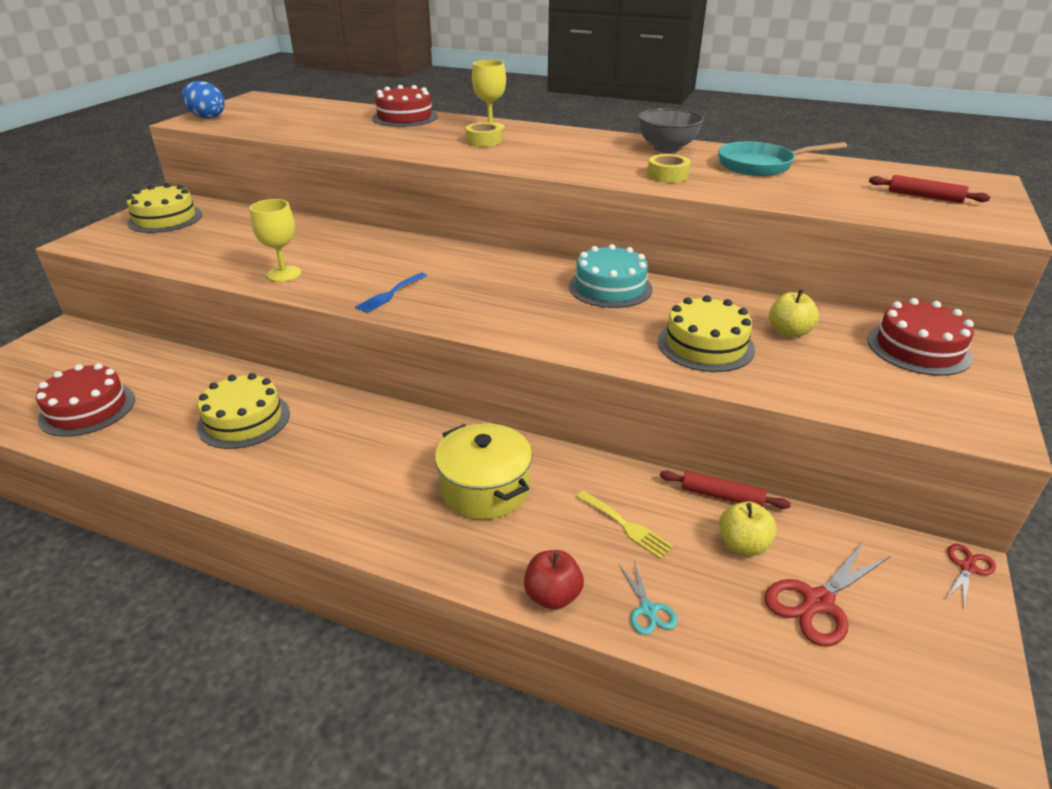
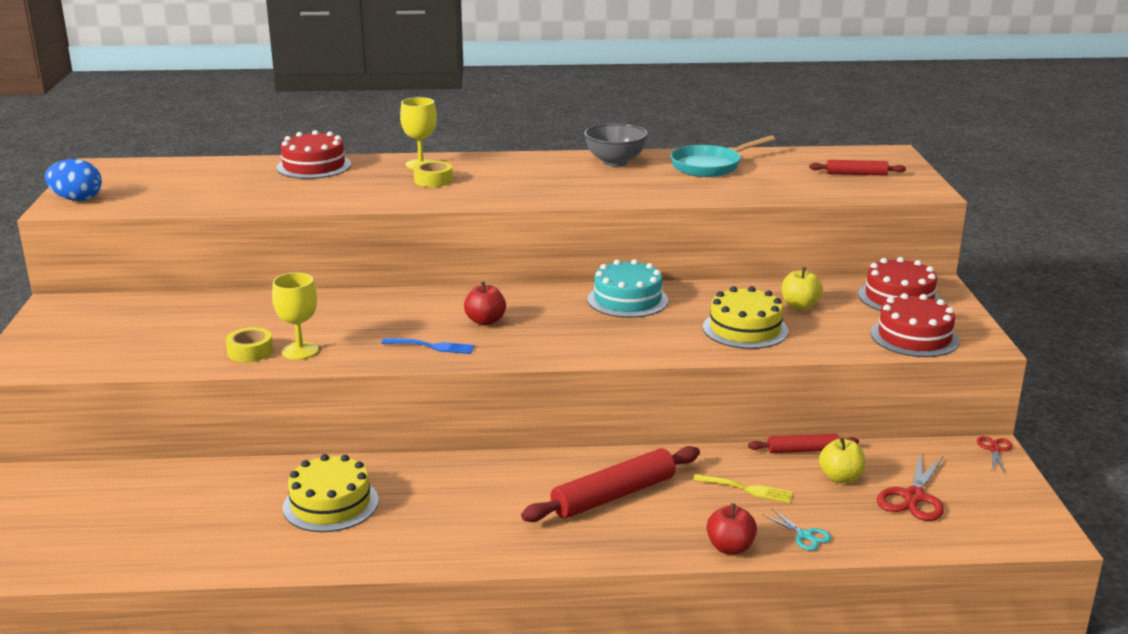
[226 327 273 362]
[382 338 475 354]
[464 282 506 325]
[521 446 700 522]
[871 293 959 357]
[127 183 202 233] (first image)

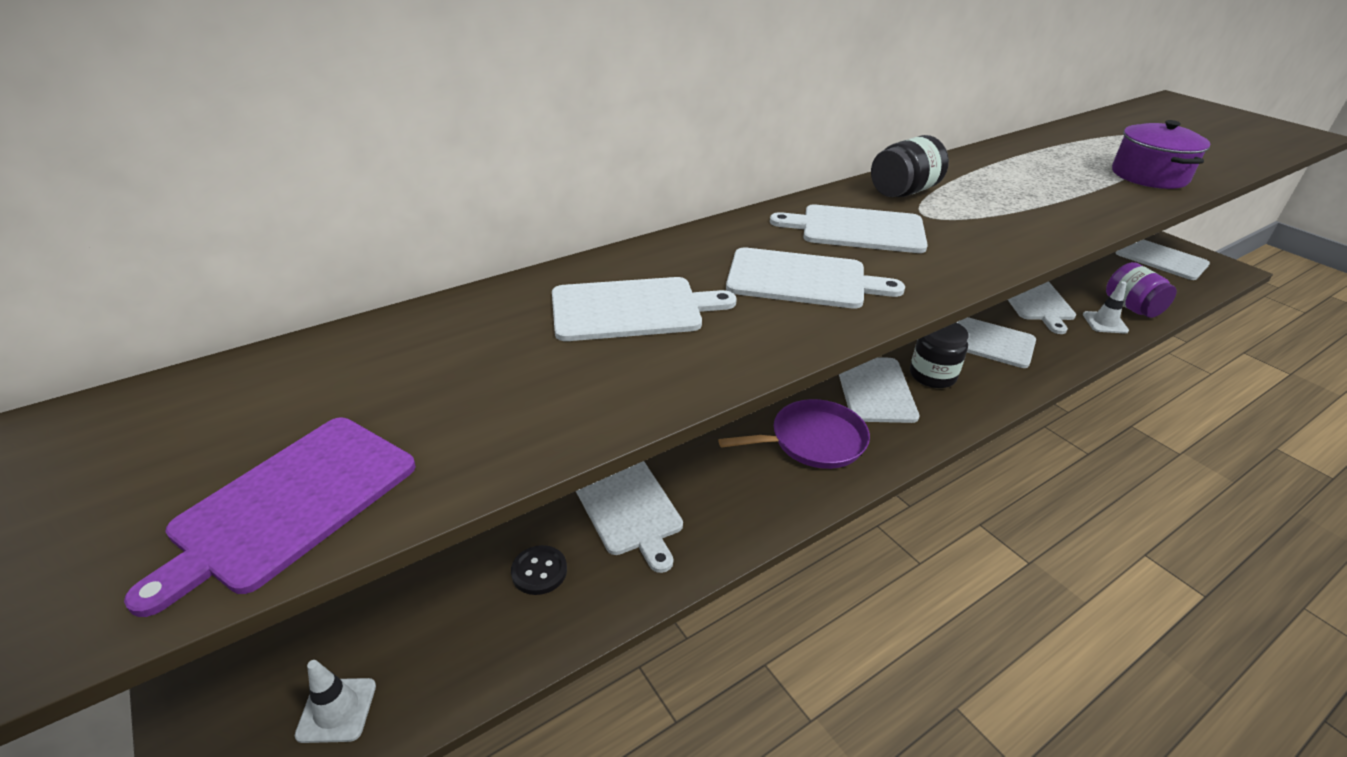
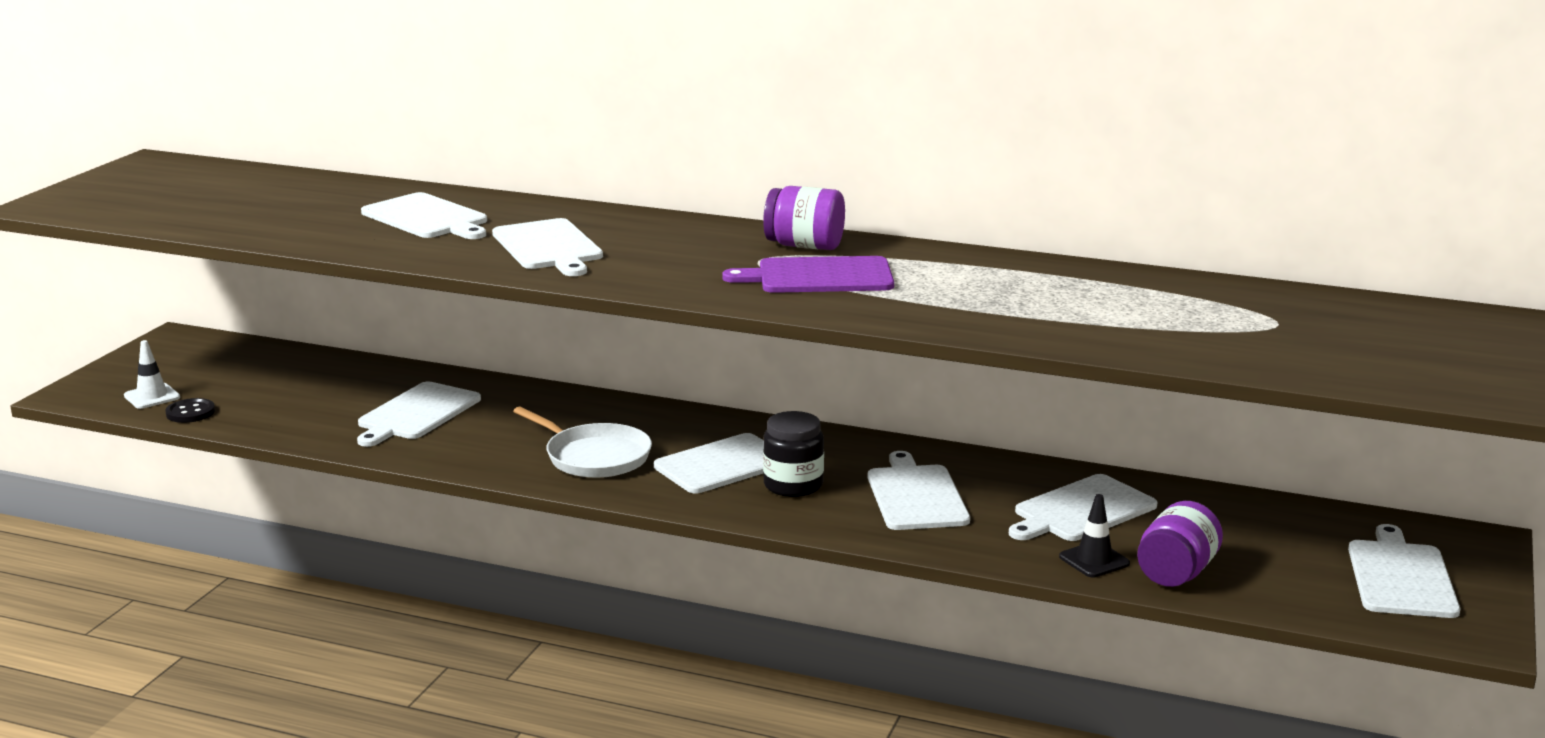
[165 398 215 423]
[513 407 652 478]
[722 256 894 293]
[763 186 845 250]
[1059 494 1130 577]
[770 205 928 253] (first image)
[1112 120 1210 189] (first image)

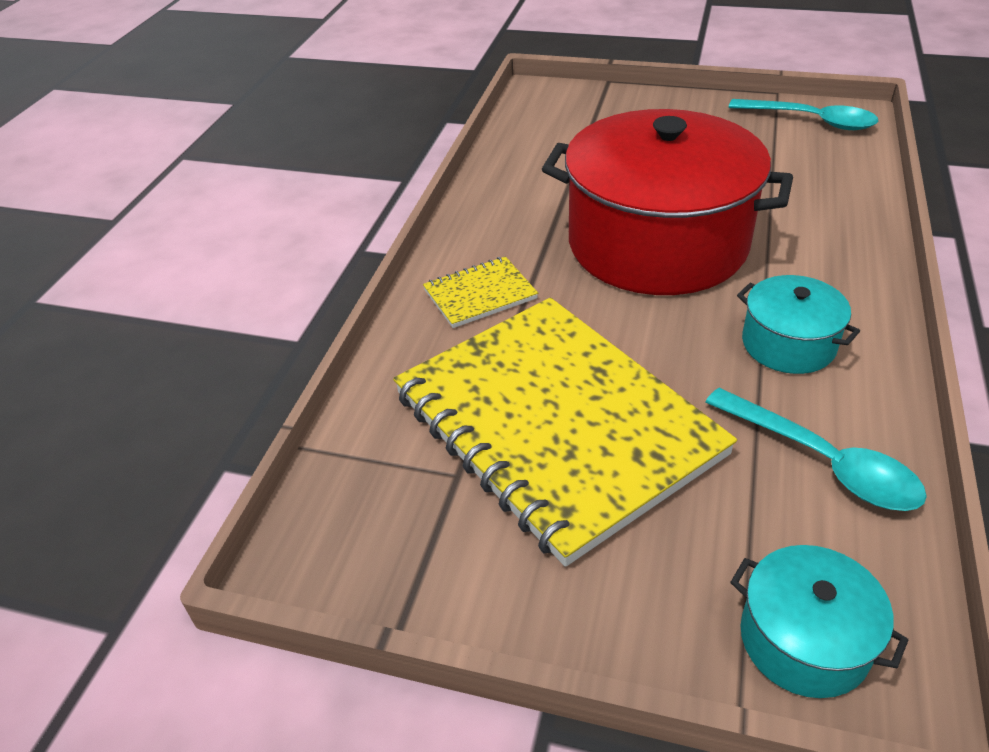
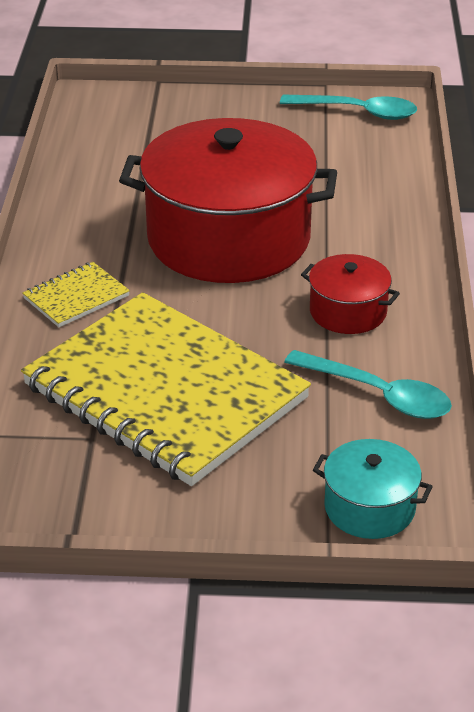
[301 254 400 334]

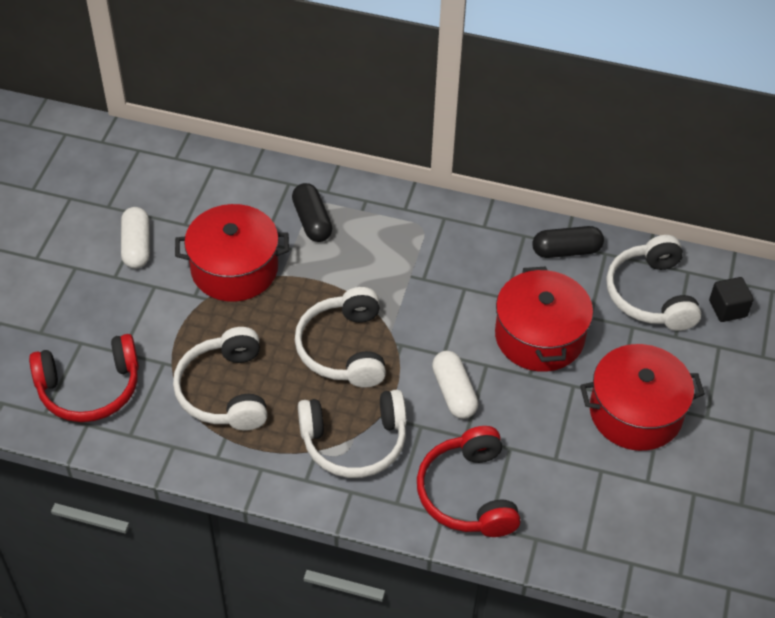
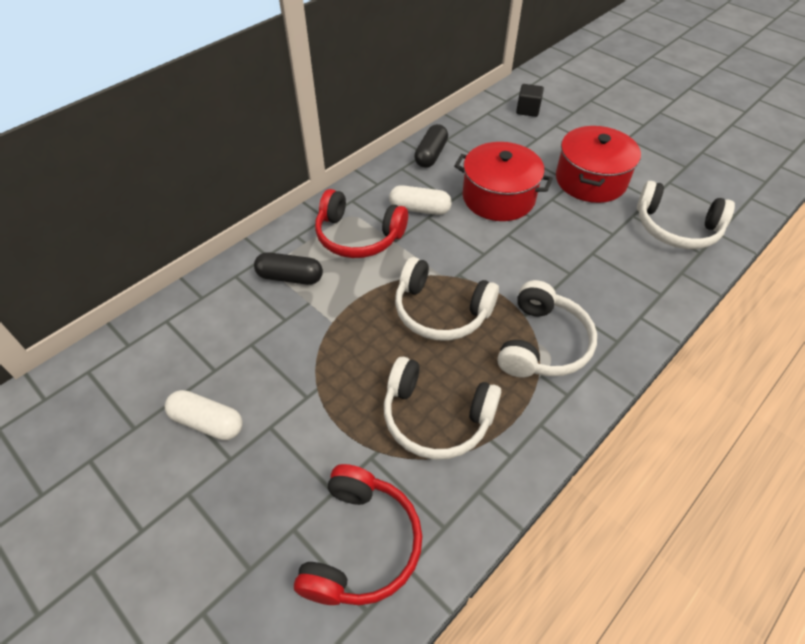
[315 189 408 258]
[389 185 452 215]
[637 181 735 249]
[175 204 289 302] (first image)

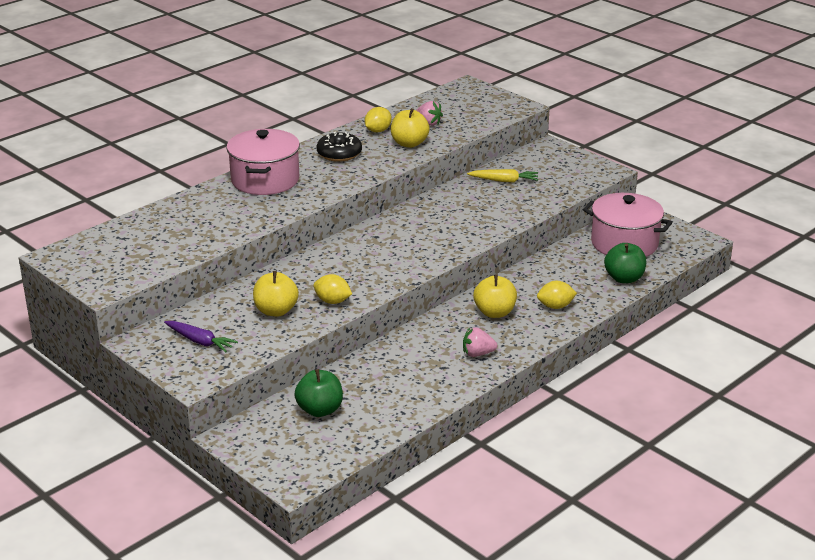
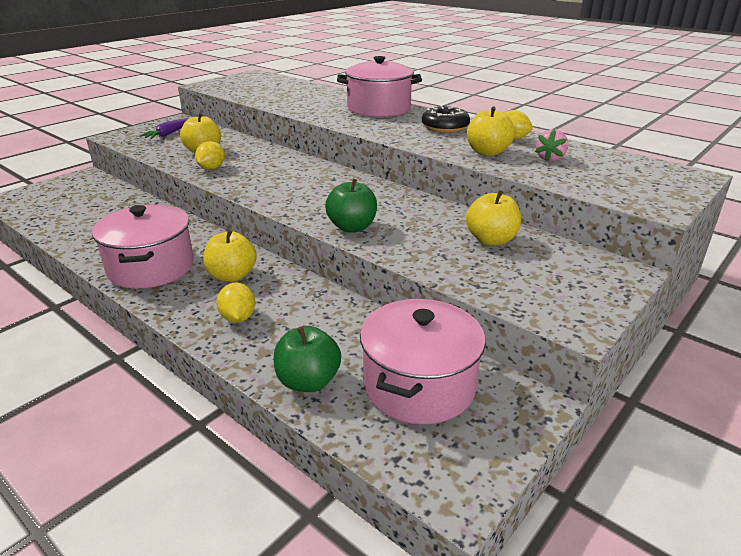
[92 205 194 289]
[325 179 377 233]
[466 190 521 246]

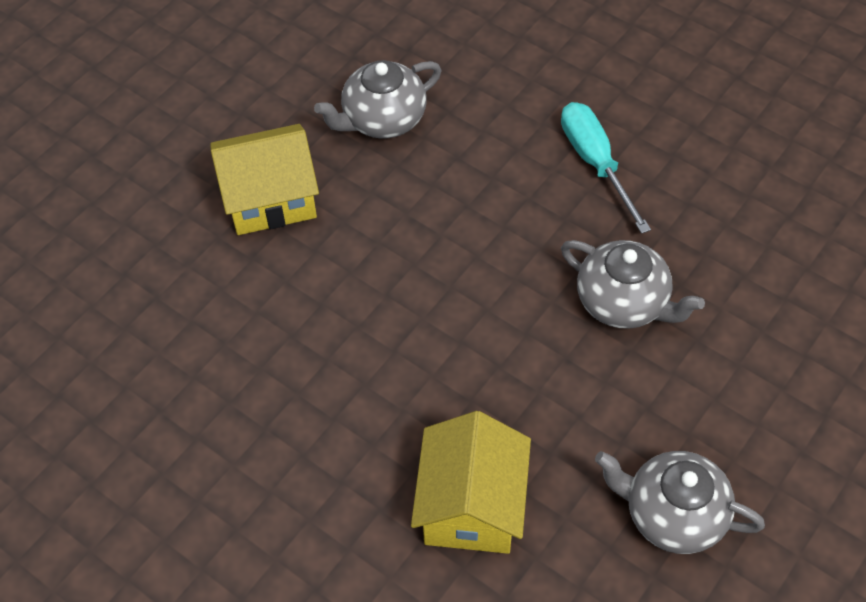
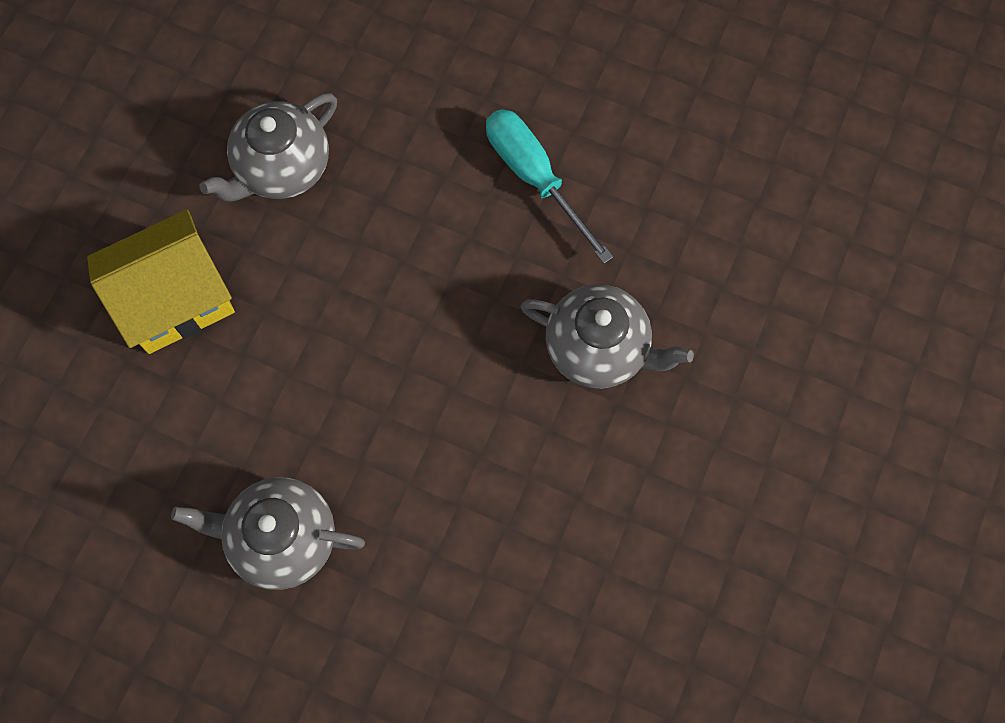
[171 477 365 590]
[411 411 531 554] (first image)

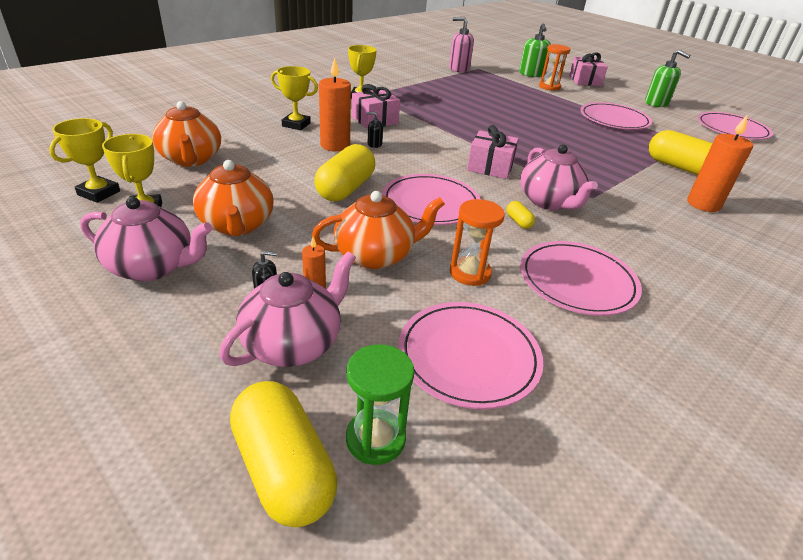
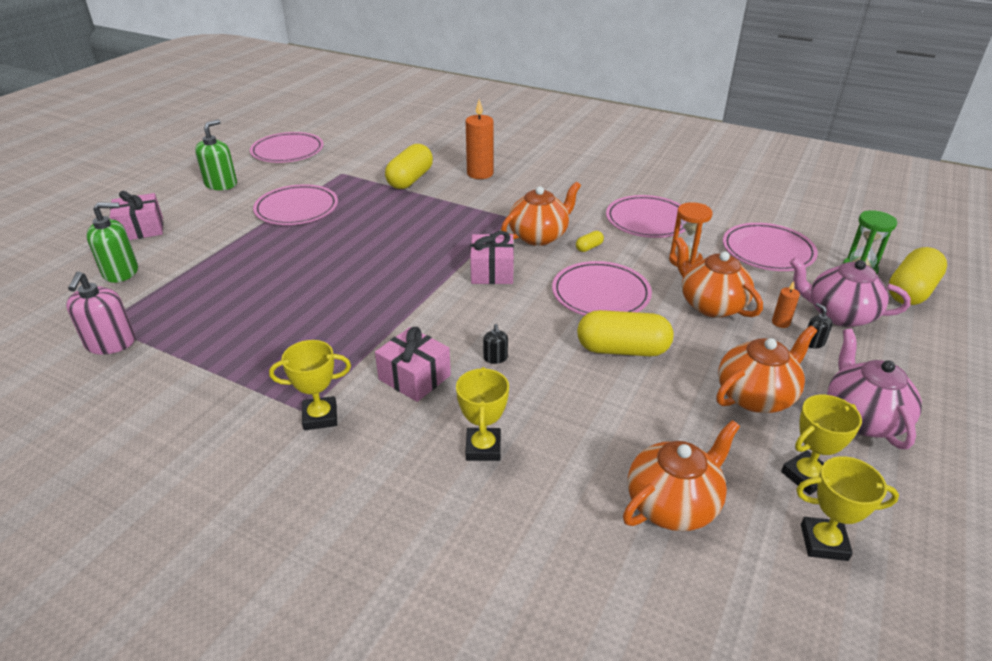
[501 182 581 246]
[319 58 351 152] (first image)
[539 44 570 91] (first image)

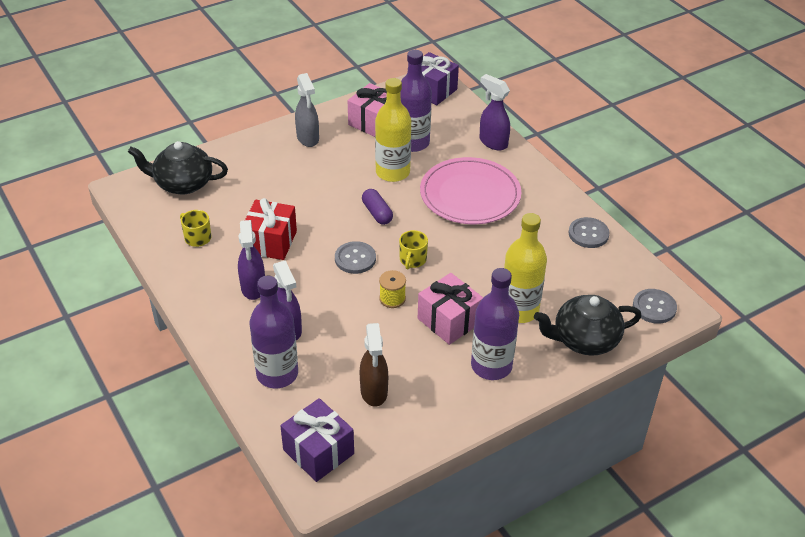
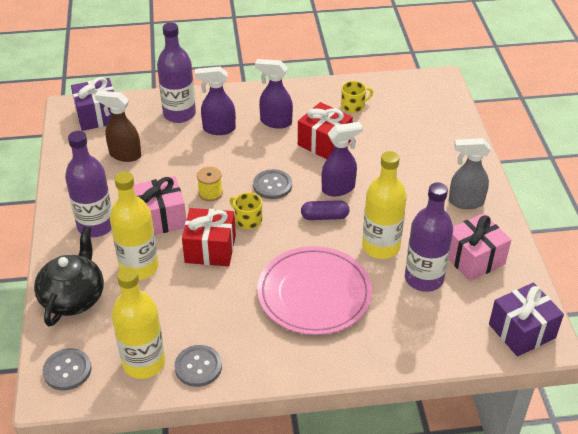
[112 267 165 379]
[182 208 236 266]
[321 122 363 196]
[128 141 228 194] (first image)

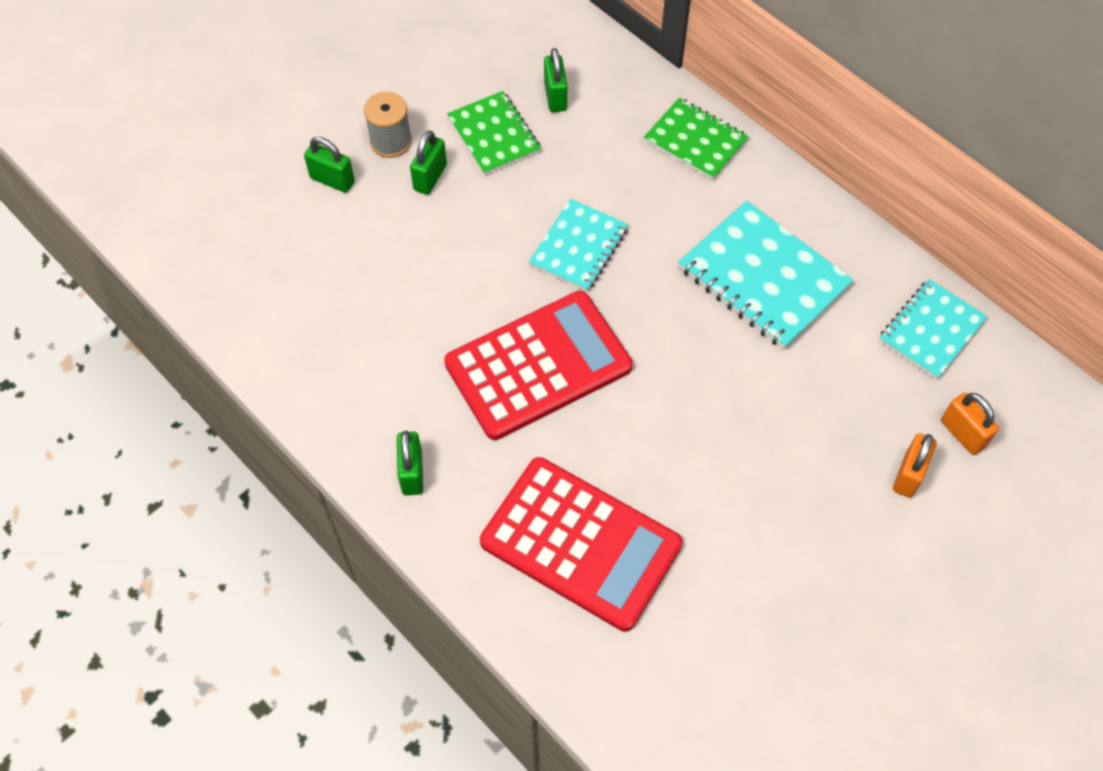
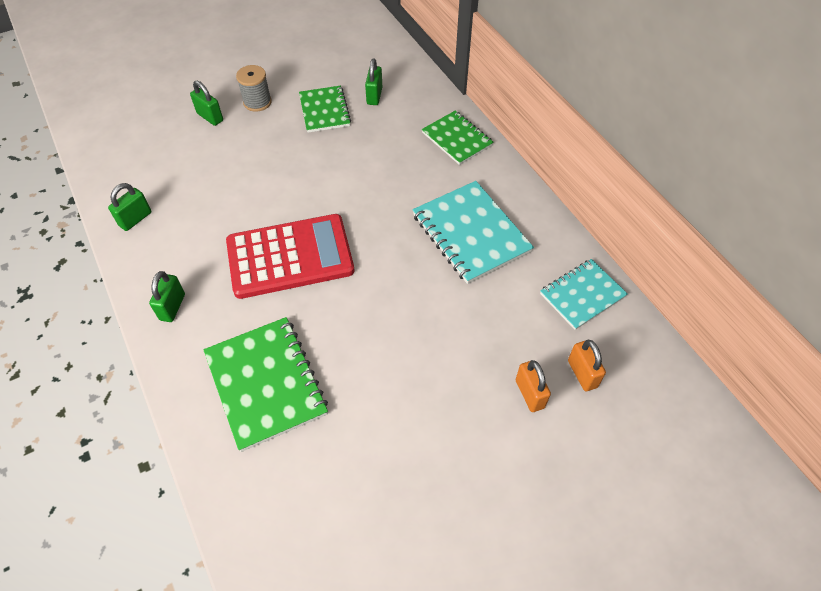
[108 183 151 231]
[203 317 328 452]
[516 360 551 412]
[529 199 628 292] (first image)

